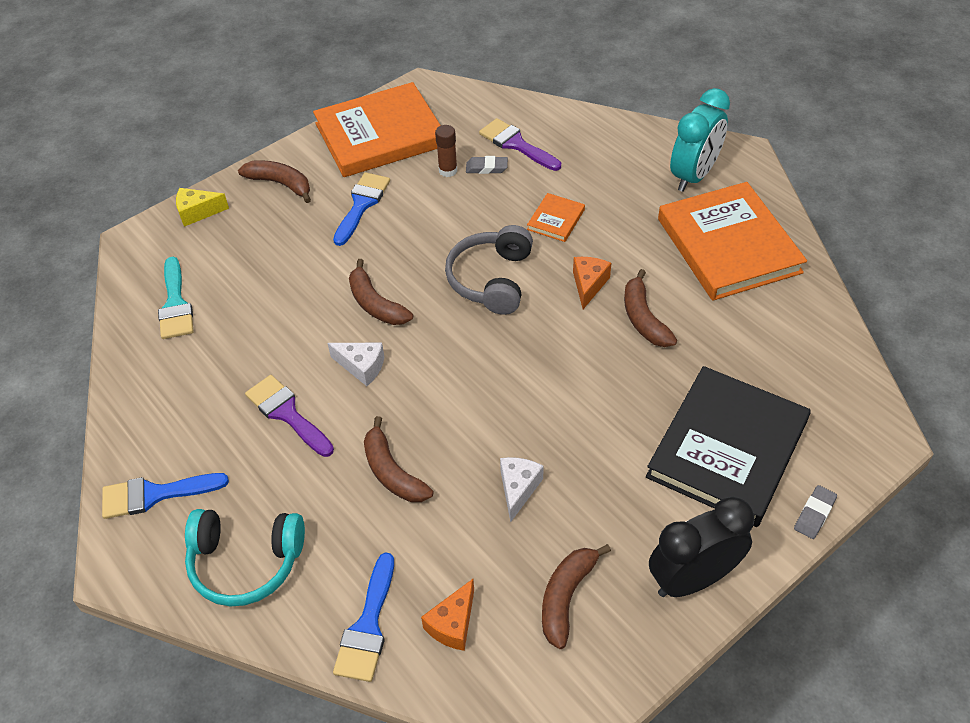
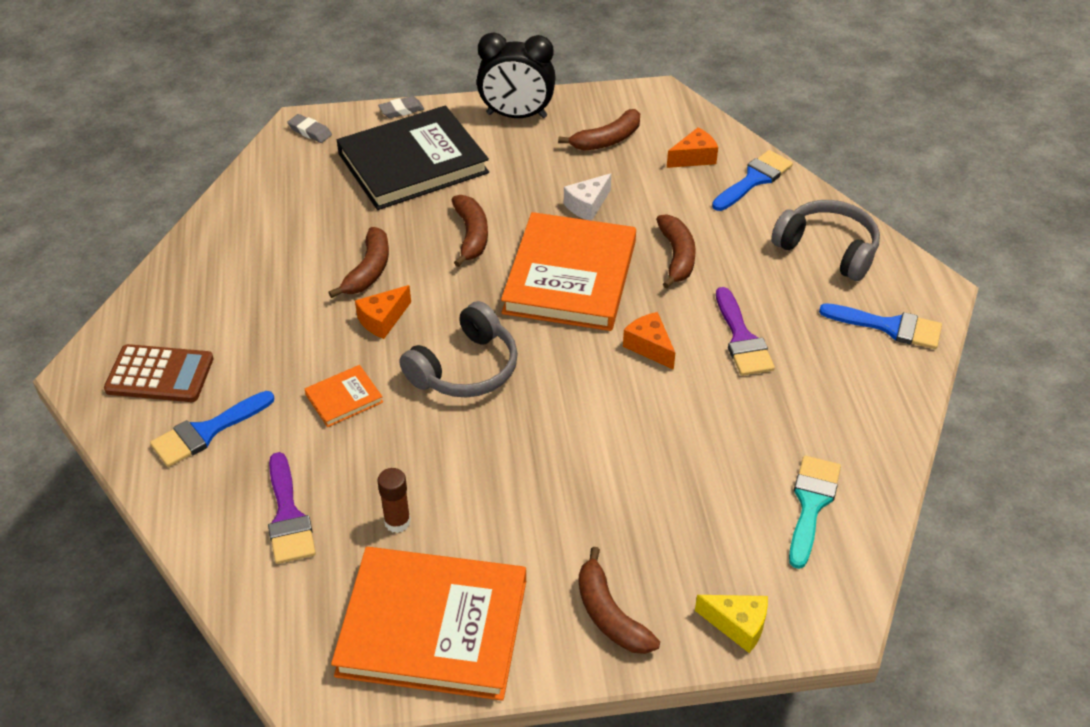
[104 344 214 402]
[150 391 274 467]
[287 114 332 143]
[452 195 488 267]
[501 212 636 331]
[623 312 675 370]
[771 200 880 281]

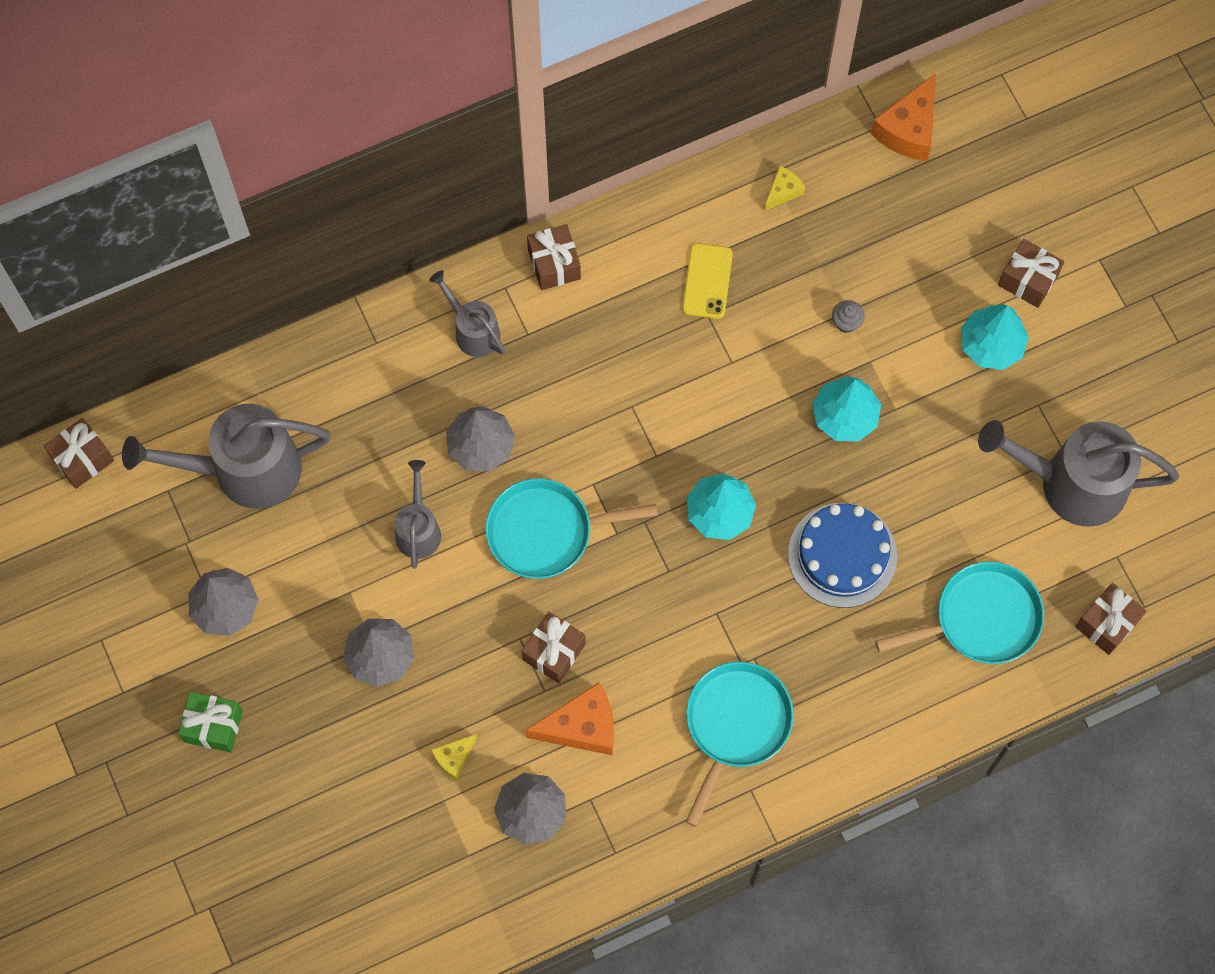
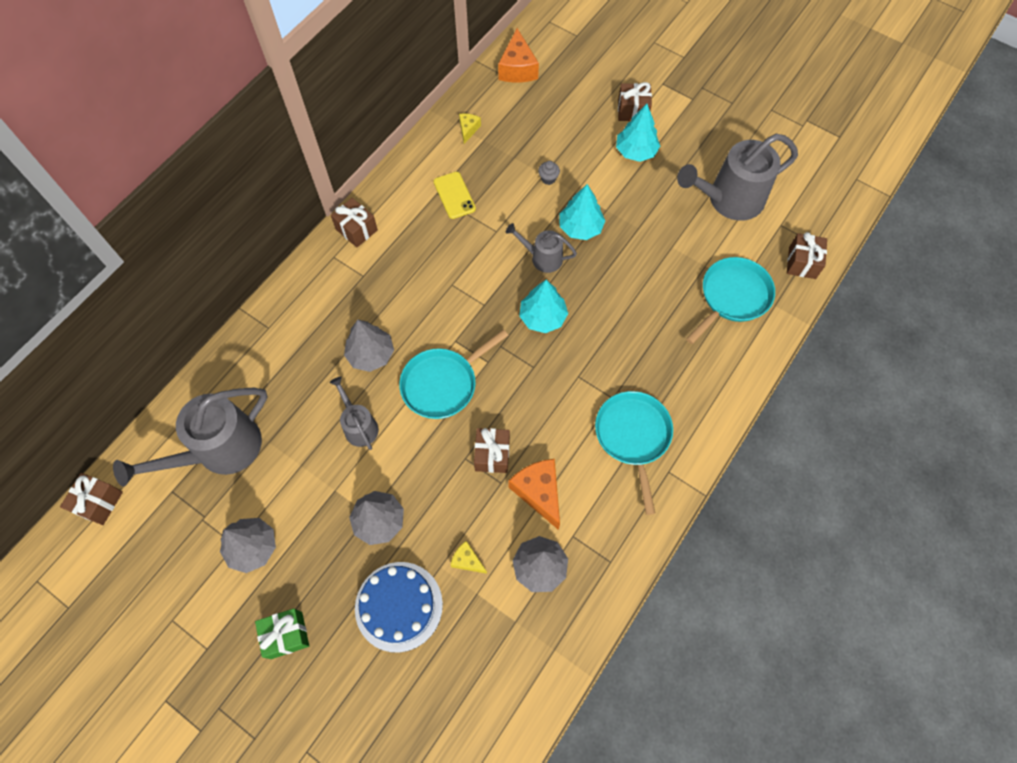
[355 562 443 653]
[450 541 487 574]
[506 223 577 273]
[509 459 560 530]

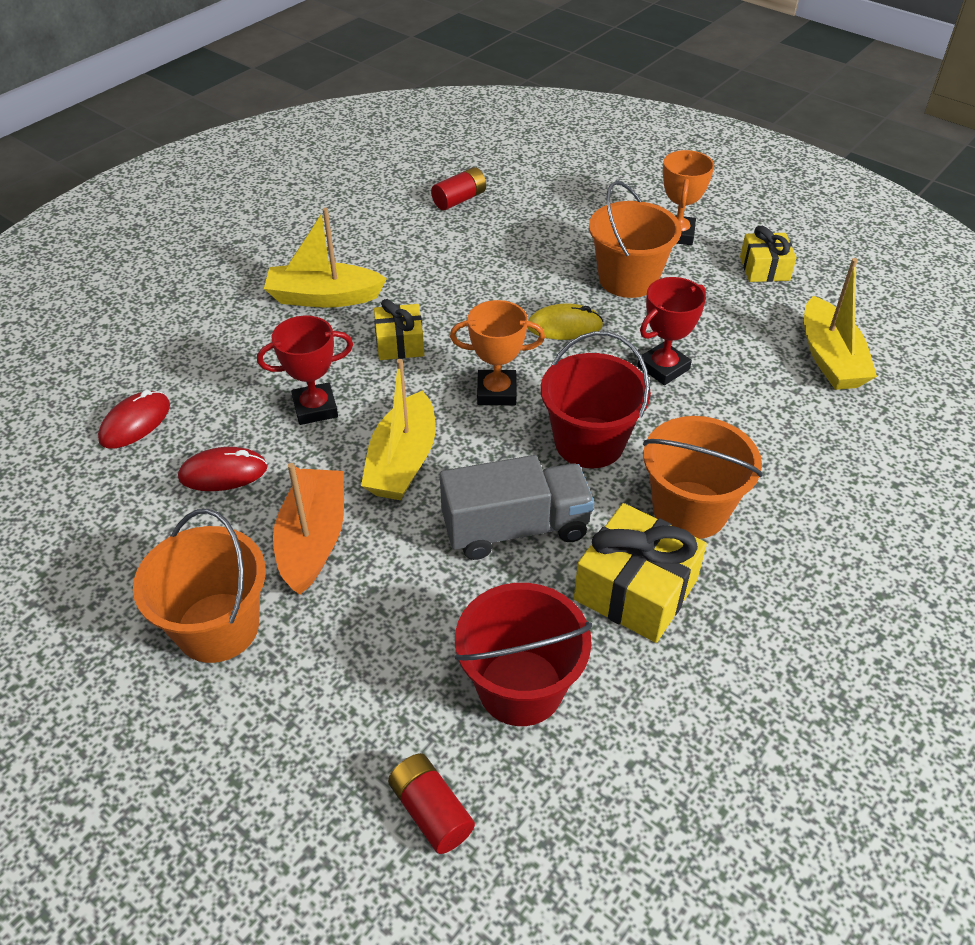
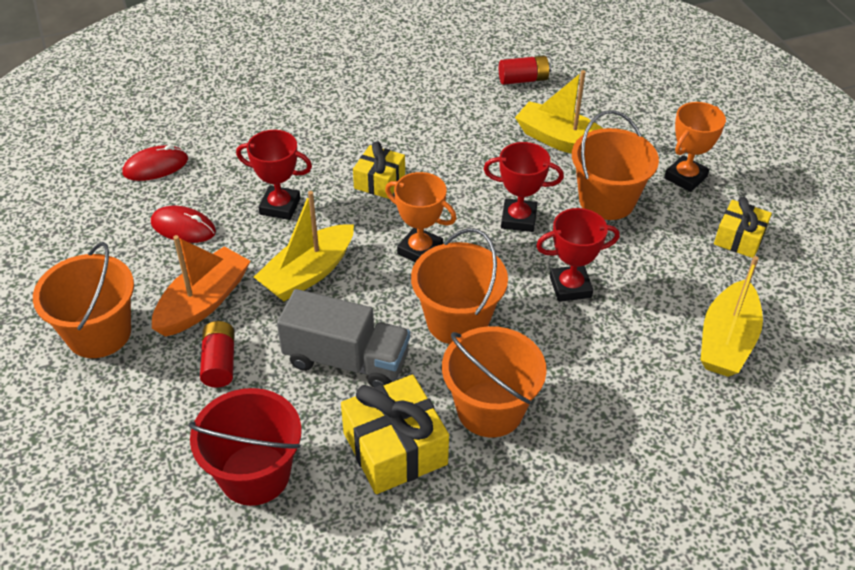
[200 321 235 388]
[411 228 508 344]
[484 142 564 232]
[515 70 603 154]

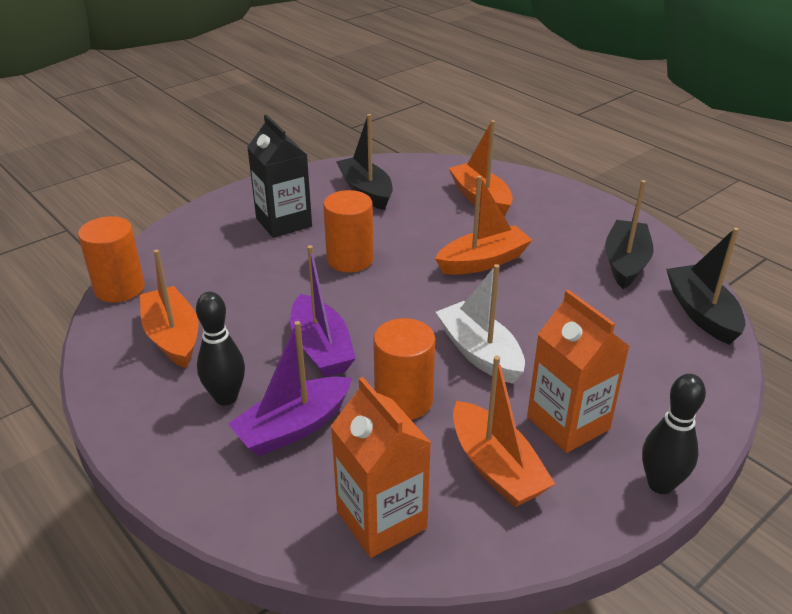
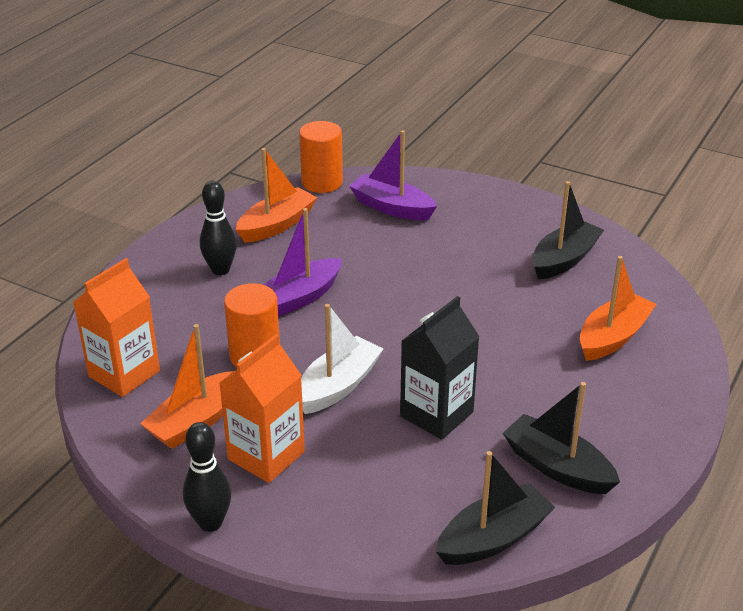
[349 130 437 220]
[400 296 480 440]
[503 382 620 494]
[323 190 374 272] (first image)
[435 176 532 275] (first image)

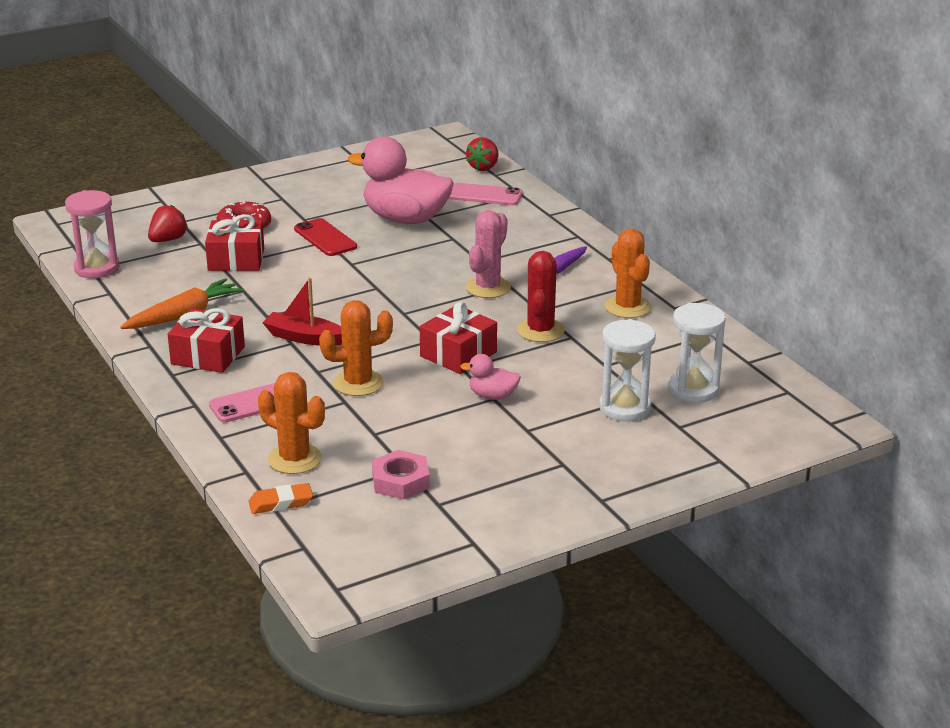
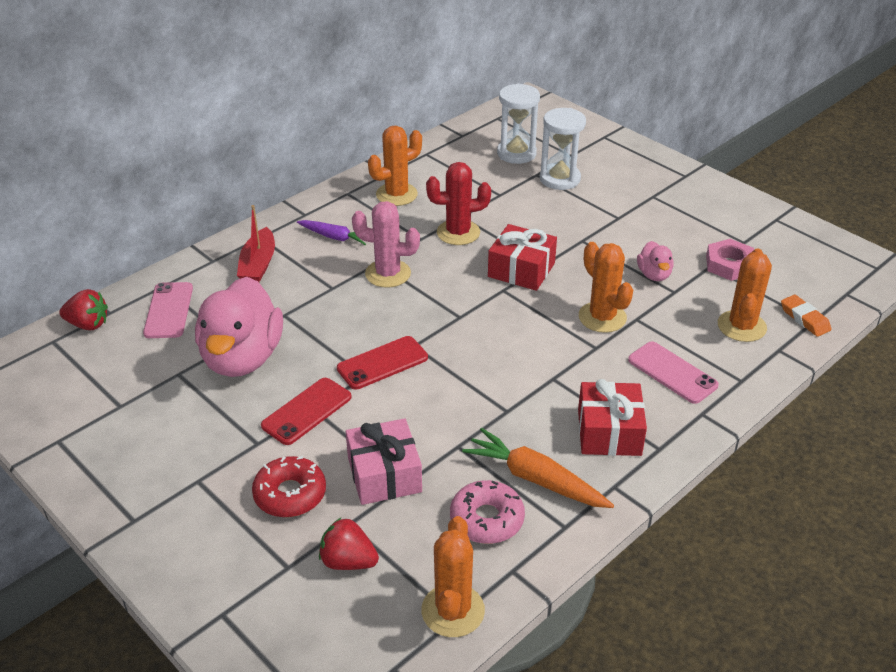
[237 205 275 282]
[337 336 428 390]
[346 418 422 505]
[421 516 485 637]
[450 480 525 544]
[637 241 674 281]

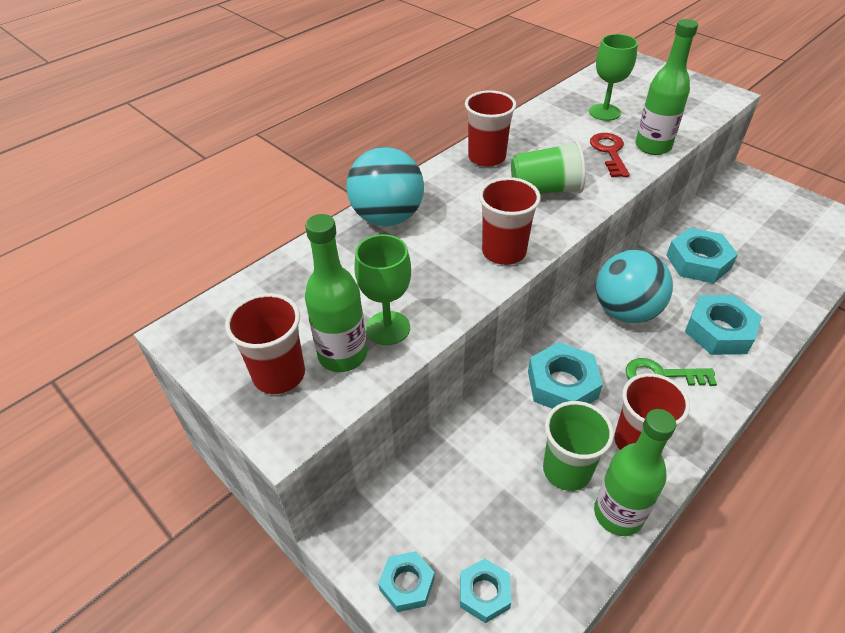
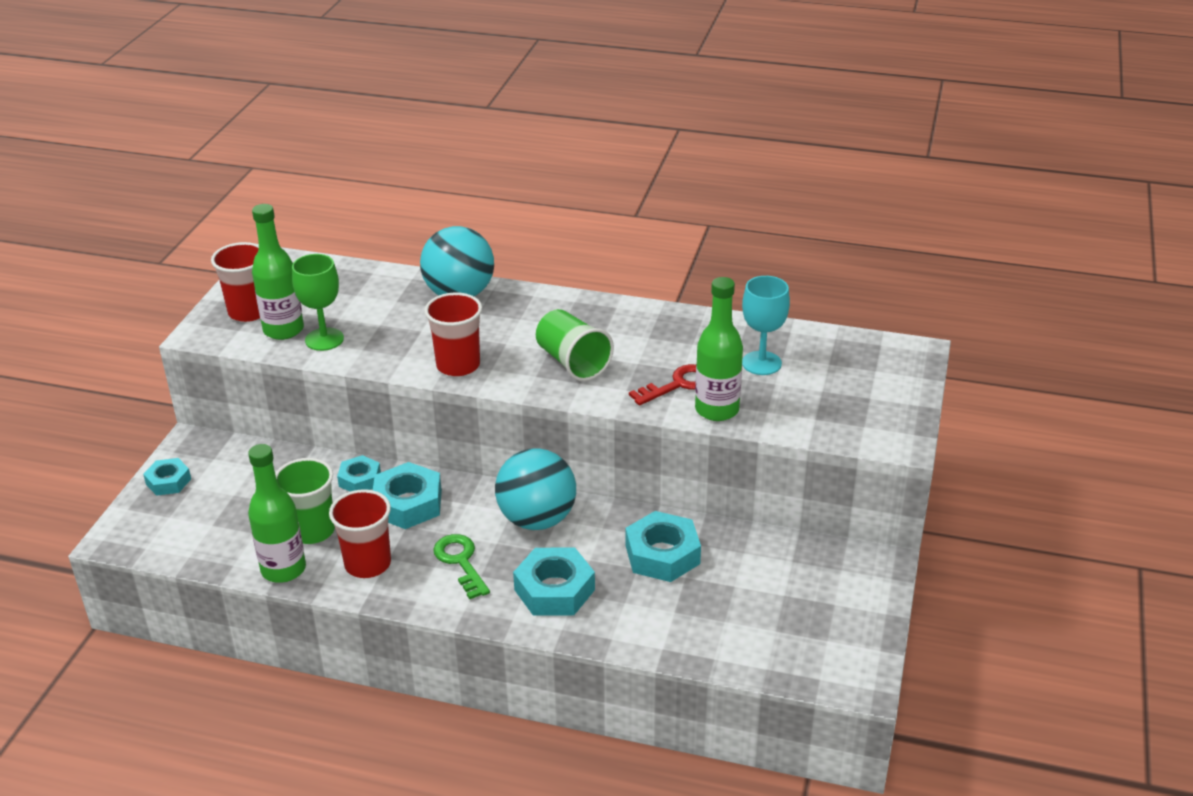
[337 455 381 492]
[742 276 790 375]
[465 90 516 167] (first image)

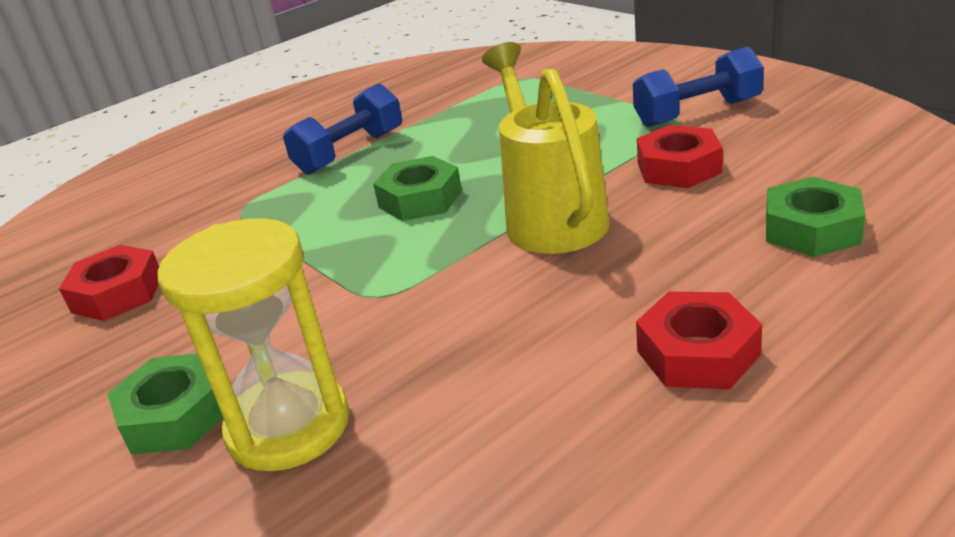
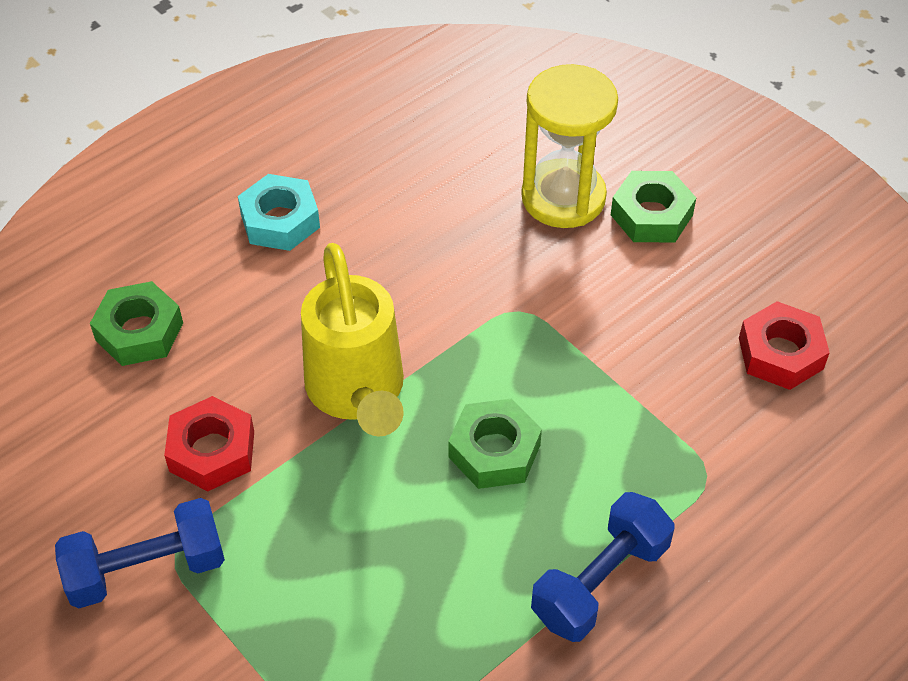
[238 174 320 251]

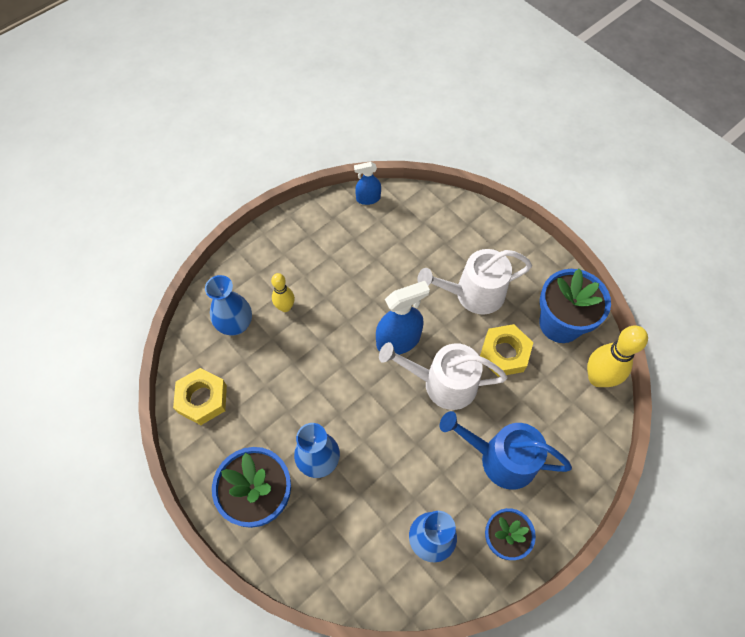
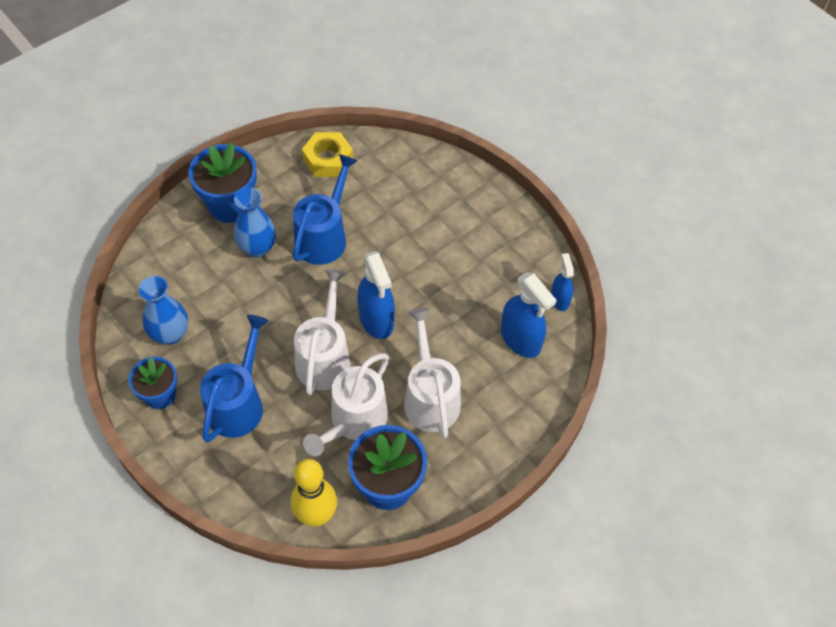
[293 154 357 265]
[303 353 389 456]
[501 272 557 358]
[205 275 252 335] (first image)
[271 273 295 312] (first image)

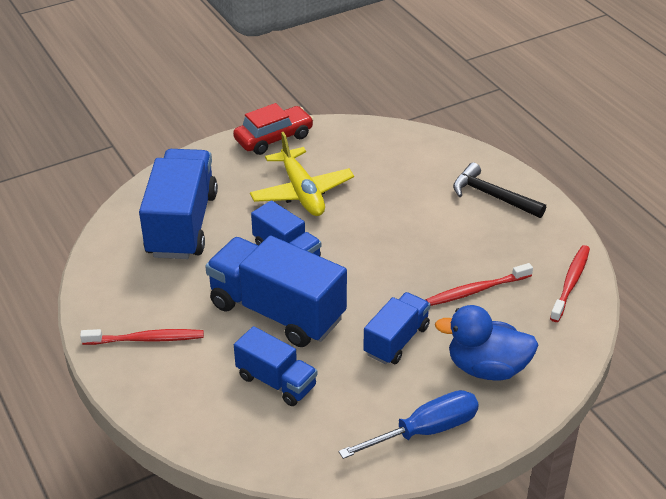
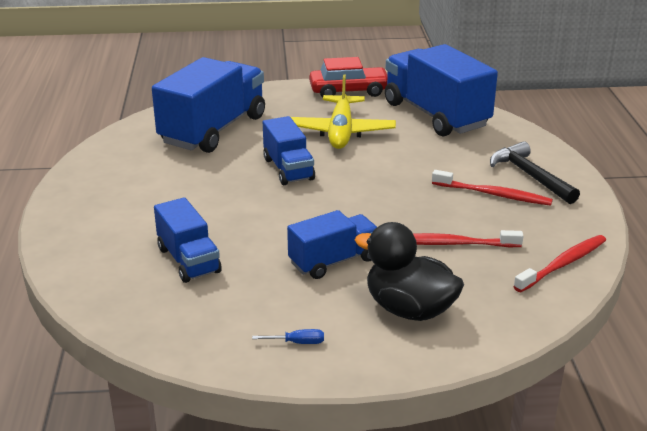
[252 329 324 344]
[355 222 464 321]
[385 44 498 137]
[432 170 553 206]

